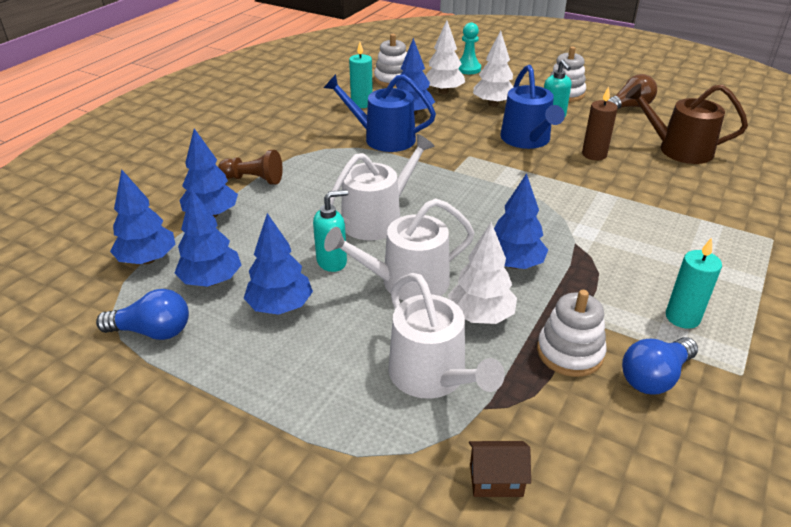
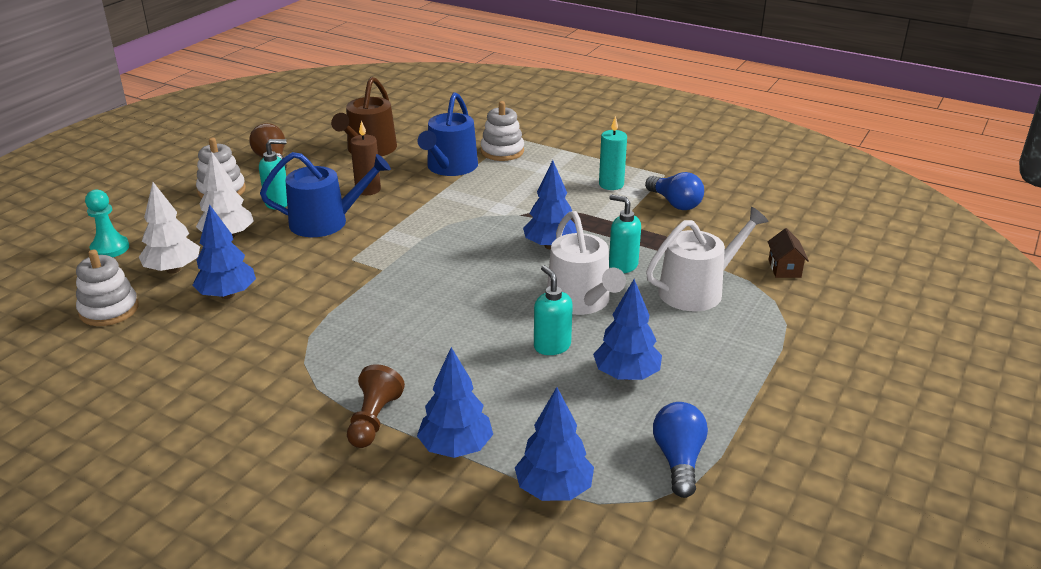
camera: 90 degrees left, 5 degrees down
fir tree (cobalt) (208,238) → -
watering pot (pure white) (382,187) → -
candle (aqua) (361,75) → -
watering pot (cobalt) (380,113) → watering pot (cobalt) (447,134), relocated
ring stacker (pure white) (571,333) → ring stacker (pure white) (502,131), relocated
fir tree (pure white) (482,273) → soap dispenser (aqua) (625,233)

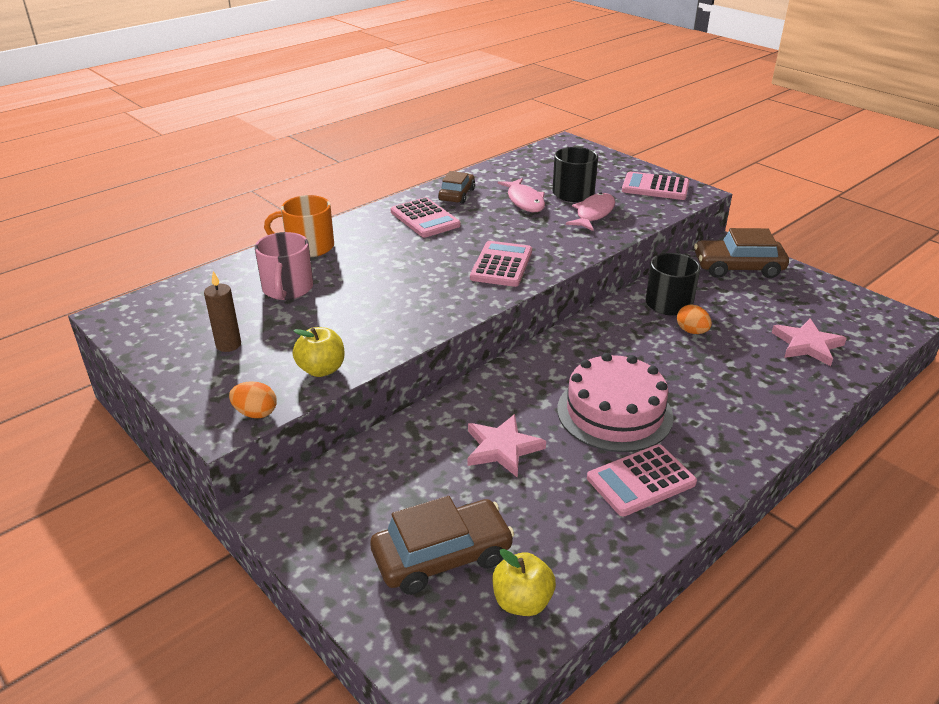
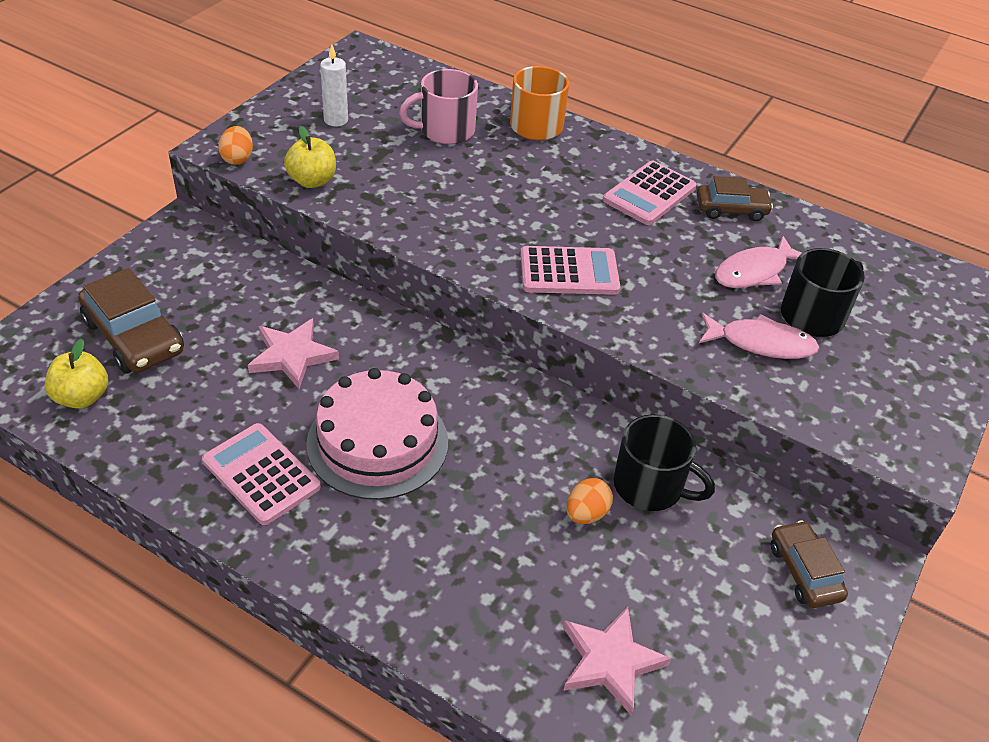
camera: 70 degrees right, 10 degrees up
adding machine (pink) (655,185) → -
candle (russet) (222,311) → candle (pure white) (334,85)
toy car (russet) (741,253) → toy car (russet) (809,564), x0.63

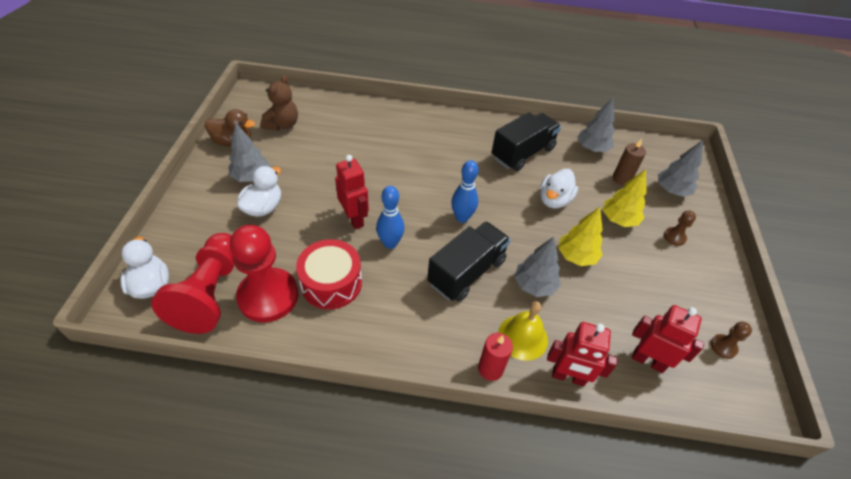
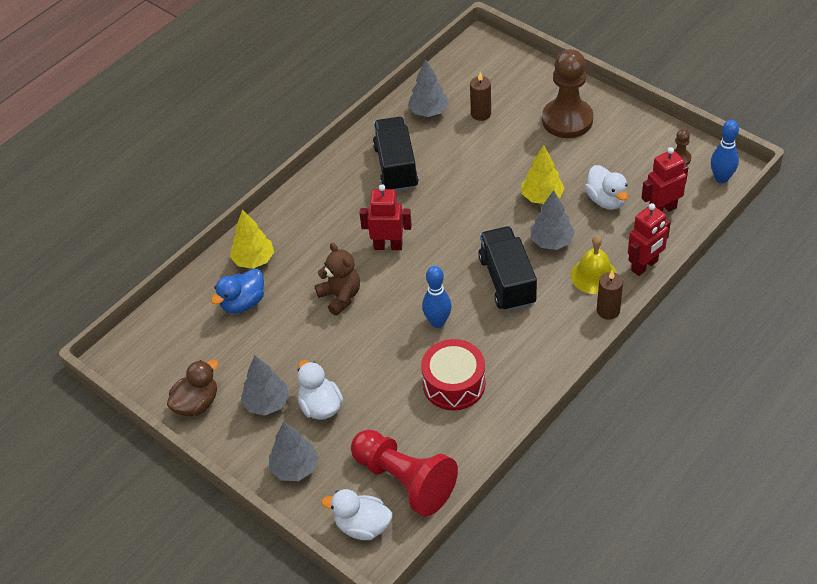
camera: 50 degrees left, 0 degrees up
game pawn (scarlet) (264,273) → -
- → duck (cobalt) (237,291)
teddy (russet) (279,103) → teddy (russet) (337,279), relocated
robot (scarlet) (352,192) → robot (scarlet) (386,217), relocated
skittle (cobalt) (465,191) → skittle (cobalt) (725,151), relocated
duck (pure white) (559,188) → duck (pure white) (606,187), relocated
fir tree (yellow) (625,198) → fir tree (yellow) (252,239), relocated
fir tree (ash-grey) (680,168) → fir tree (ash-grey) (293,451), relocated
candle (scarlet) (495,357) → candle (russet) (610,295)
game pawn (russet) (680,228) → game pawn (russet) (567,93), x2.37

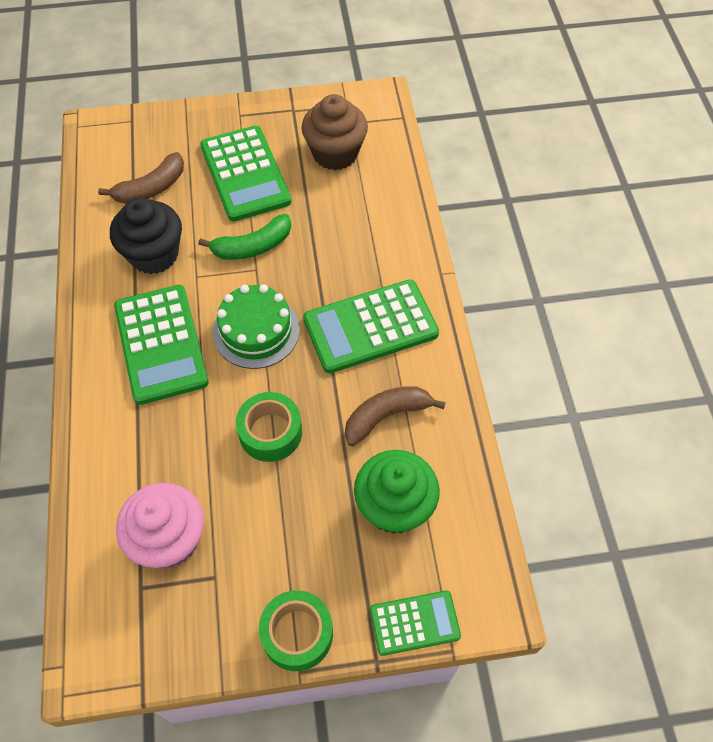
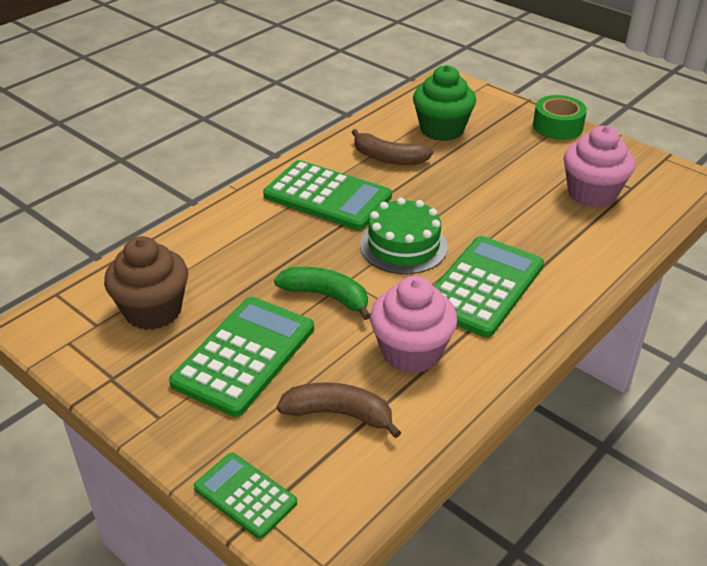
camera: 130 degrees left, 20 degrees down
sticky tape (emerald) (269,427) → -
adding machine (emerald) (415,623) → adding machine (emerald) (245,496), relocated
fairy cake (black) (146,236) → fairy cake (pink) (413,325)

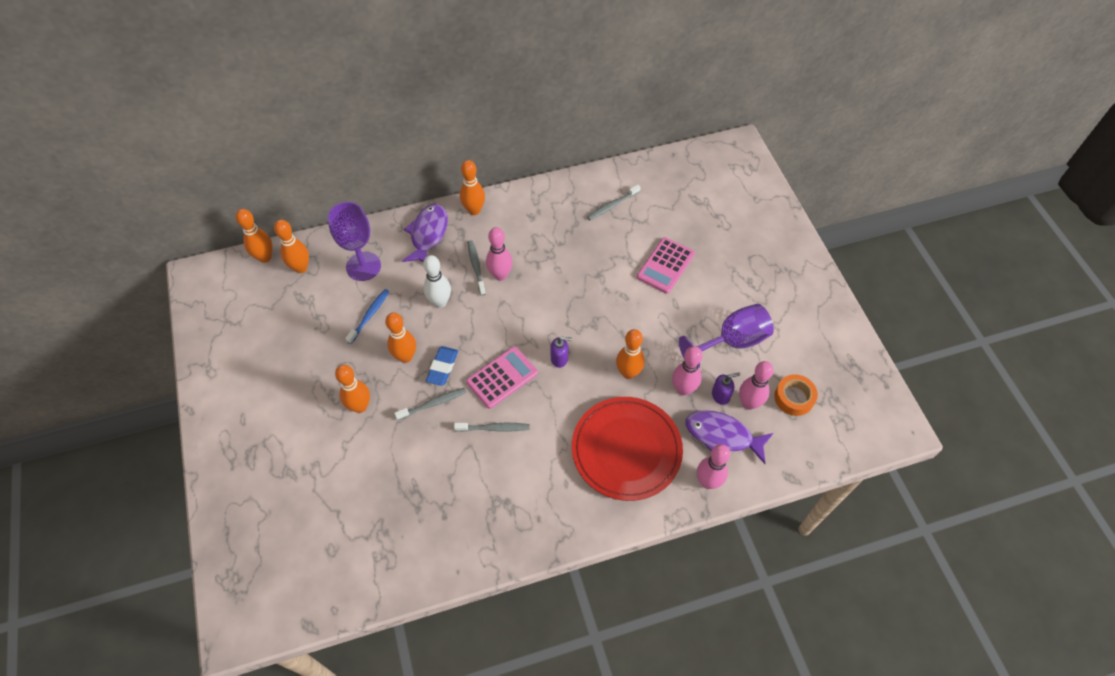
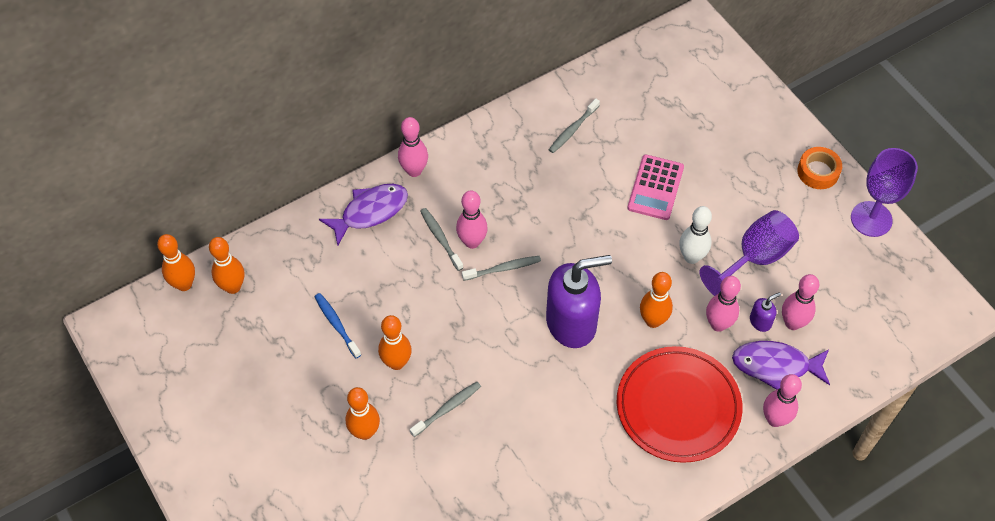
camera: 15 degrees left, 0 degrees up
gum eraser (cobalt) (442,366) → -
adding machine (pink) (502,377) → -
wine glass (purple) (354,241) → wine glass (purple) (884,192), relocated
skittle (pure white) (437,281) → skittle (pure white) (695,235), relocated
tooth brush (ash-grey) (491,427) → tooth brush (ash-grey) (501,268), relocated
sticky tape (bright orange) (796,395) → sticky tape (bright orange) (819,168), relocated
skittle (bright orange) (472,187) → skittle (pink) (413,147)
tooth brush (cobalt) (367,316) → tooth brush (cobalt) (338,325), 45 degrees counterclockwise
fish figure (purple) (425,233) → fish figure (purple) (363,215), 60 degrees clockwise
soap dispenser (purple) (561,352) → soap dispenser (purple) (579,301), x2.43

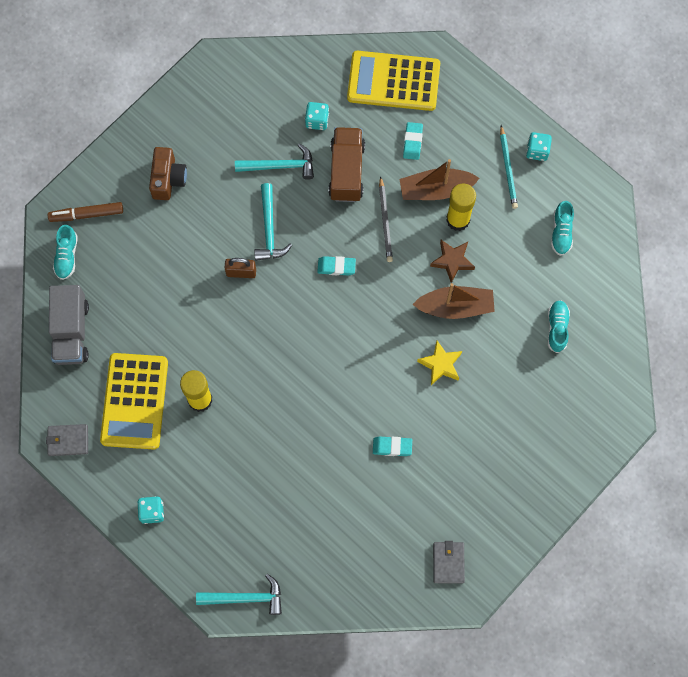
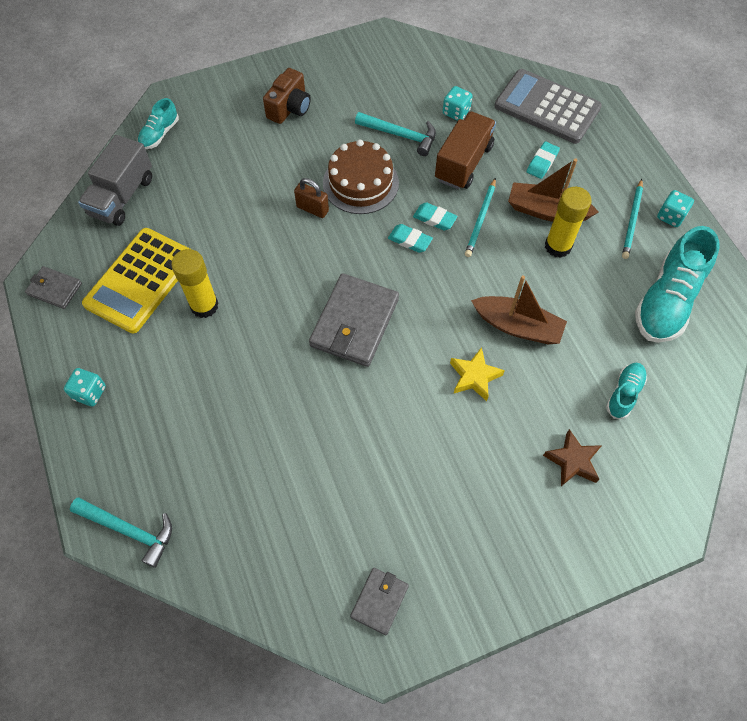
camera: 25 degrees right, 10 degrees down
marker pen (russet) (85,212) → -
- → billfold (ash-grey) (354,320)
gum eraser (aqua) (392,446) → gum eraser (aqua) (435,217), relocated
five-pointed star (russet) (452,261) → five-pointed star (russet) (572,457), relocated
hammer (aqua) (273,222) → layer cake (russet) (361,177)
adding machine (yellow) (393,81) → adding machine (ash-grey) (548,106)
pencil (ash-grey) (386,219) → pencil (aqua) (480,217)
lace-up shoe (aqua) (562,228) → lace-up shoe (aqua) (677,284), x1.96

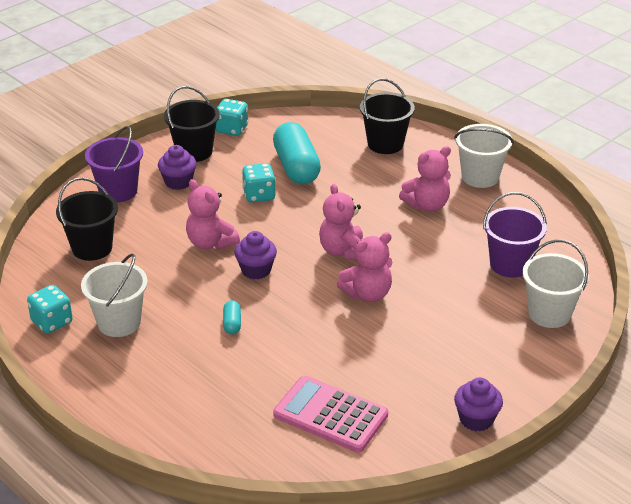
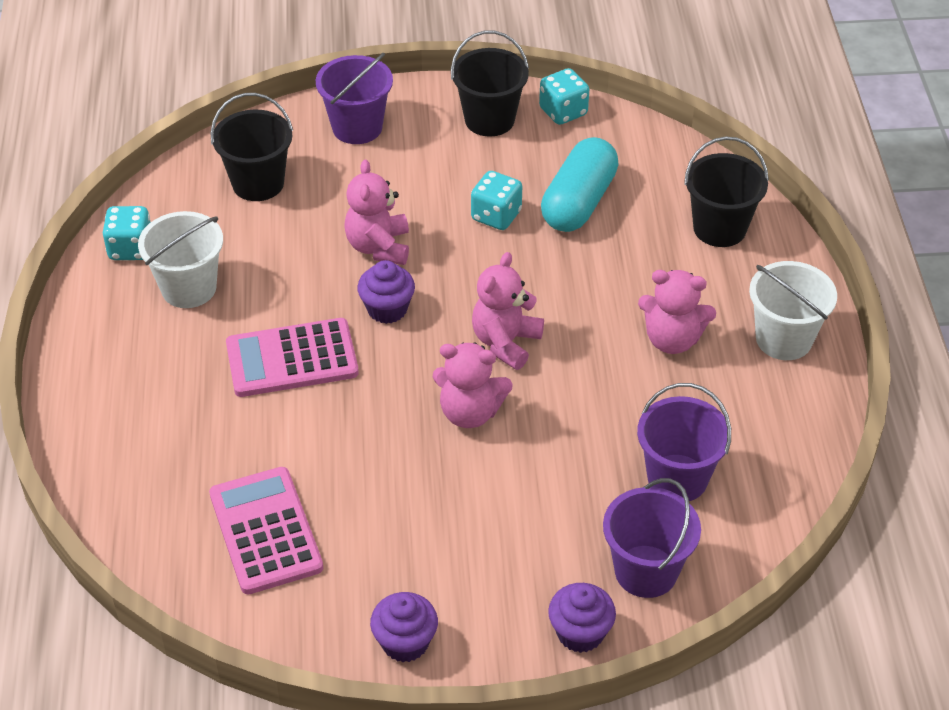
camera: 40 degrees right, 10 degrees up
fairy cake (purple) (177,167) → fairy cake (purple) (582,618), relocated
pill (aqua) (232,317) → adding machine (pink) (292,357)
bucket (pure white) (555,283) → bucket (purple) (652,538)

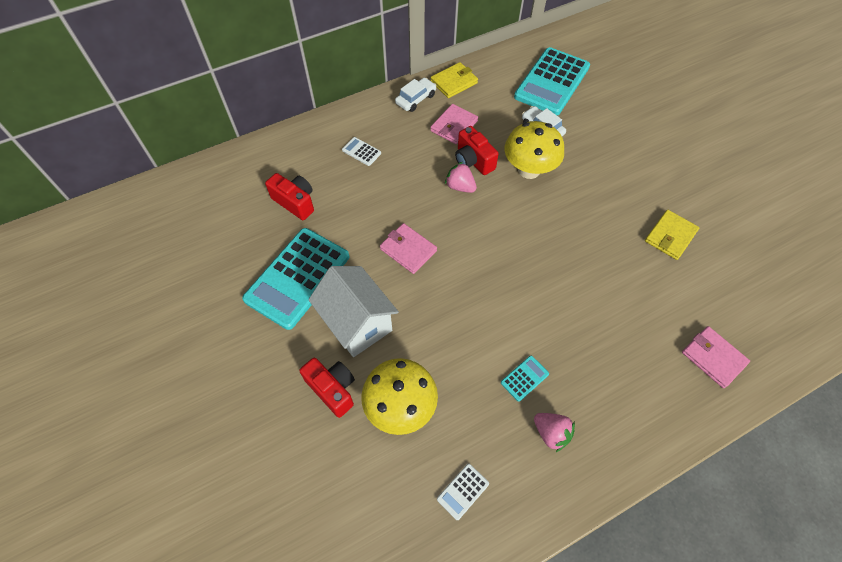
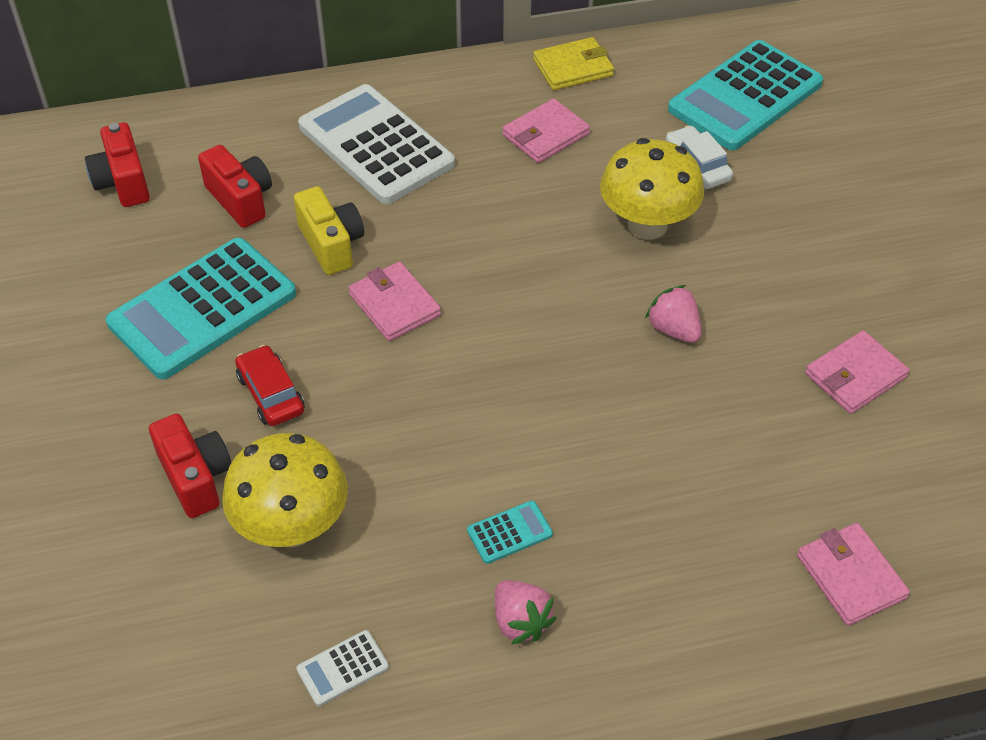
camera: 15 degrees right, 10 degrees down
toy car (pure white) (415,95) → -
- → camera (yellow) (329,230)
strawberry (pink) (461,177) → strawberry (pink) (673,314), relocated
camera (scarlet) (477,150) → camera (scarlet) (117,164), relocated
house (pure white) (353,311) → toy car (scarlet) (270,385)
billfold (yellow) (672,235) → billfold (pink) (857,372)
adding machine (pure white) (361,151) → adding machine (pure white) (376,144), x2.49

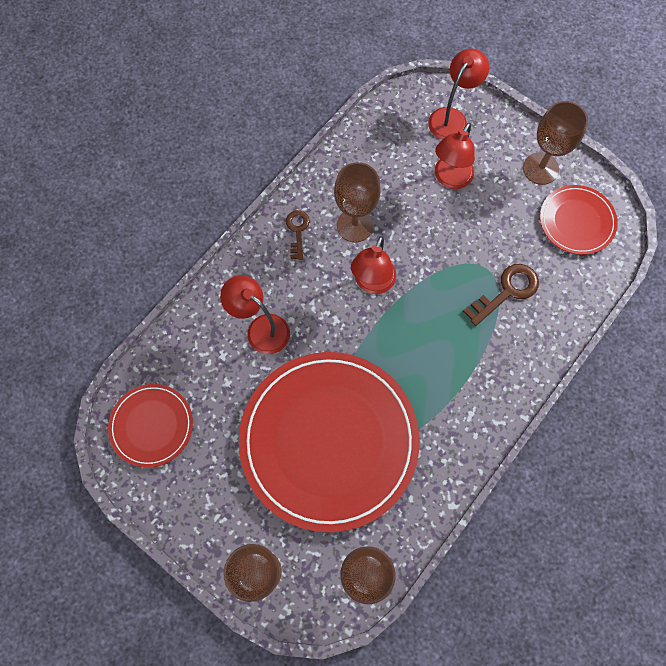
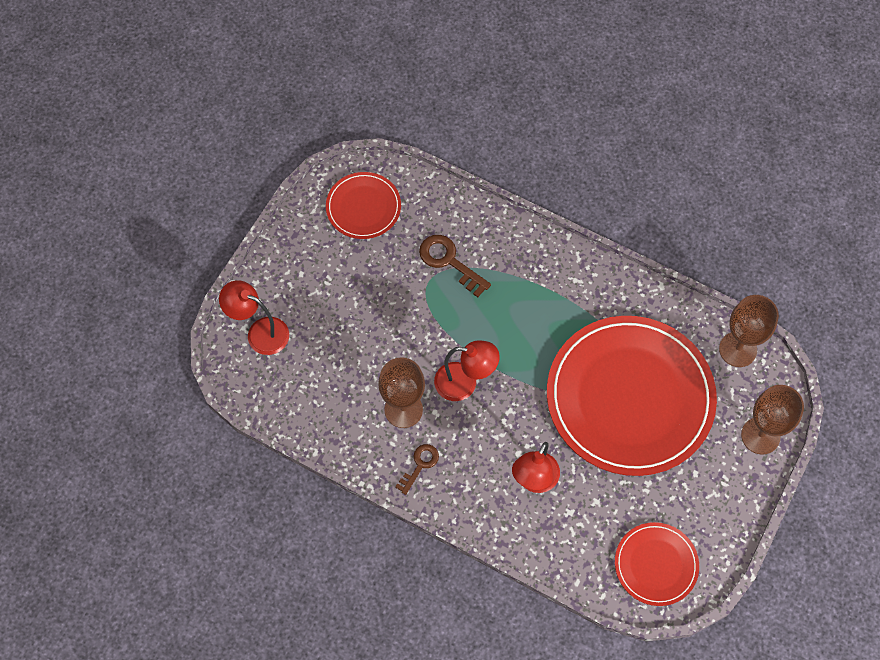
camera: 100 degrees left, 5 degrees down
desk lamp (scarlet) (455,155) → -
wine glass (russet) (555,143) → -
key (russet) (298,235) → key (russet) (417,469), 135 degrees clockwise

